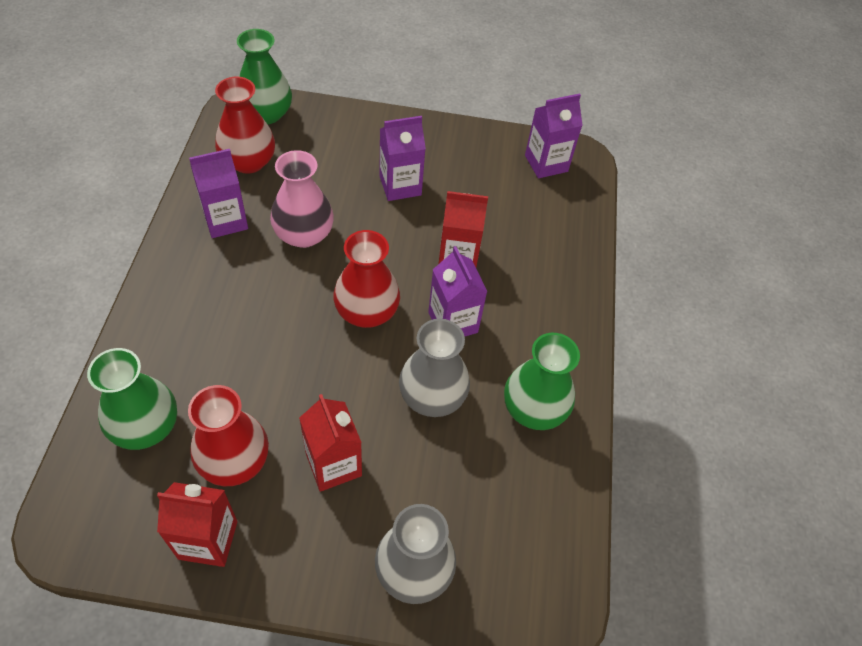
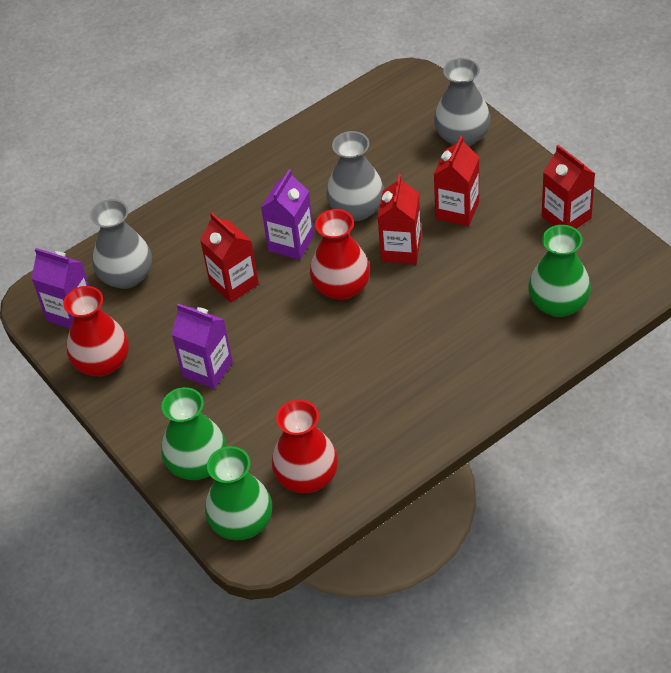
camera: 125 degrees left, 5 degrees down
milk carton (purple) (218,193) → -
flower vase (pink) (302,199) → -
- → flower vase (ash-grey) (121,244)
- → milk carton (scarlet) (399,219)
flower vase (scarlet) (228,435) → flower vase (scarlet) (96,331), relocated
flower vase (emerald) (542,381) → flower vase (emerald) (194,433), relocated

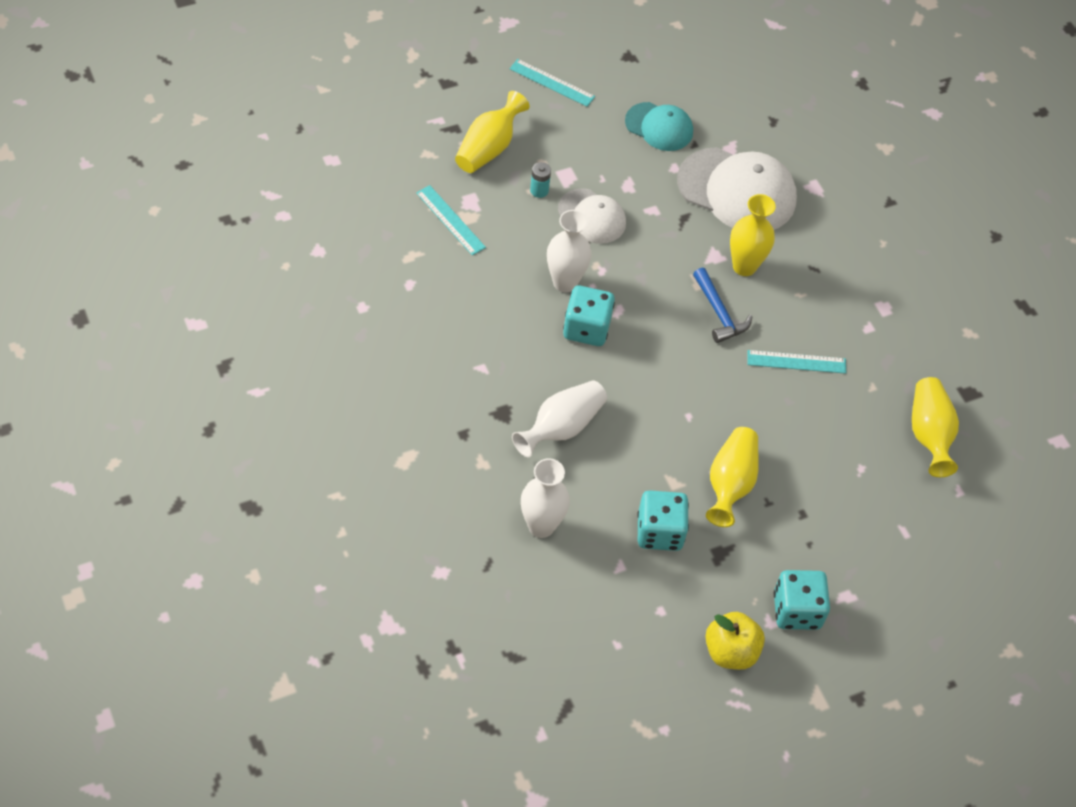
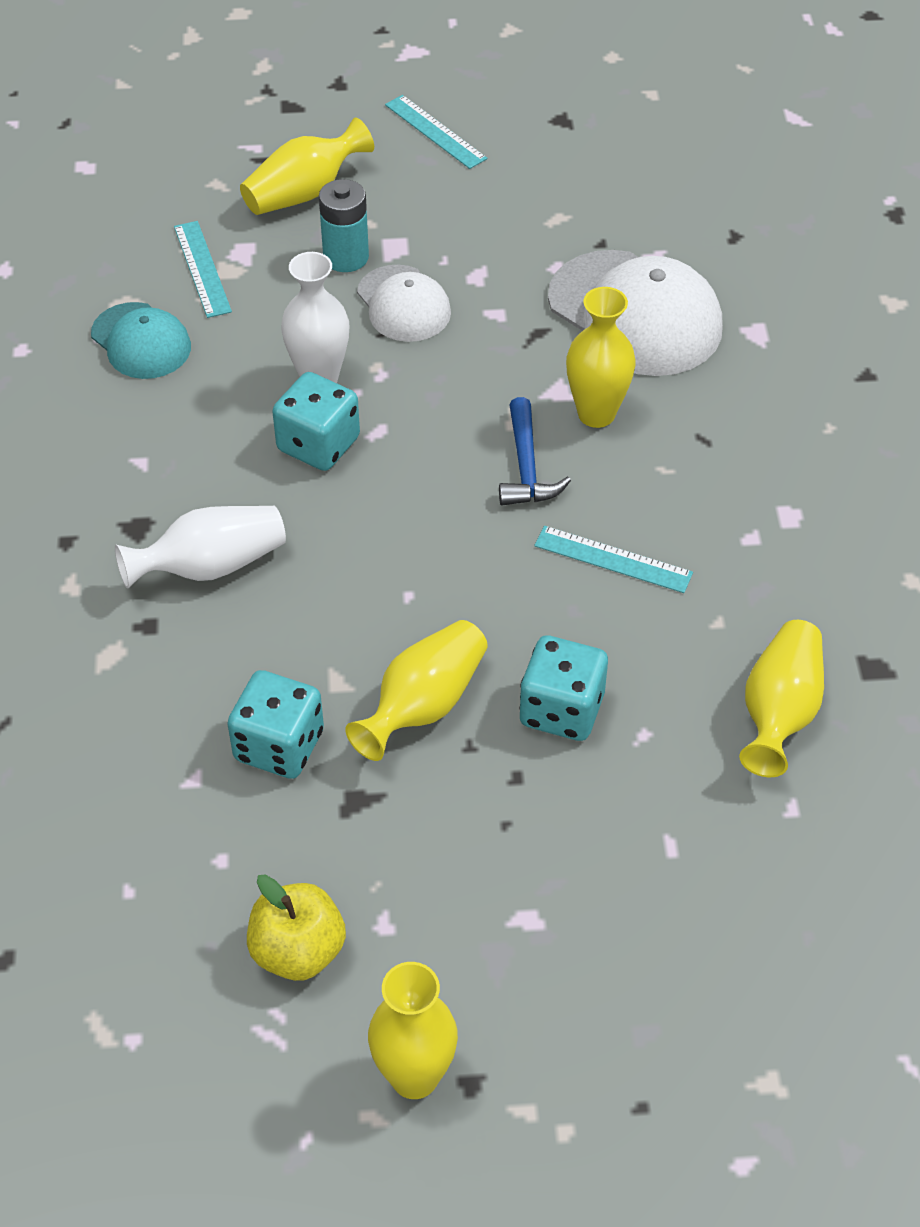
camera: 25 degrees right, 5 degrees down
flower vase (pure white) (545,498) → -
- → flower vase (yellow) (413,1030)
peaked cap (aqua) (659,126) → peaked cap (aqua) (141,340), relocated
die (aqua) (802,600) → die (aqua) (563,688), relocated
power cell (aqua) (540,180) → power cell (aqua) (344,225), x1.65

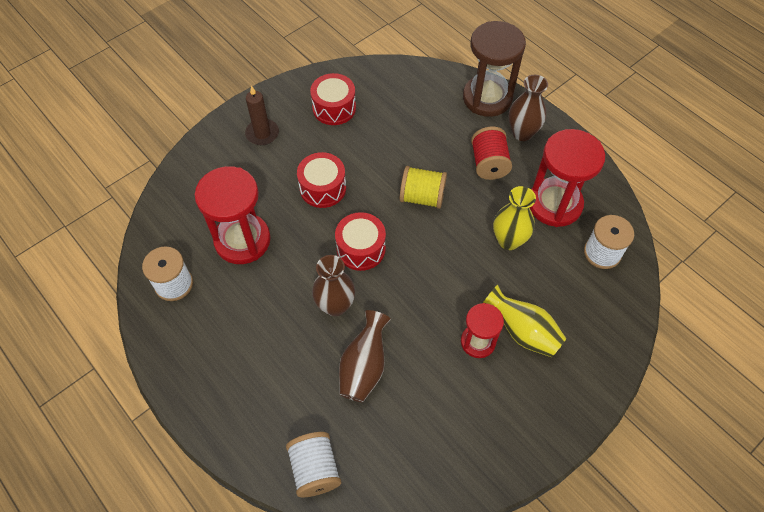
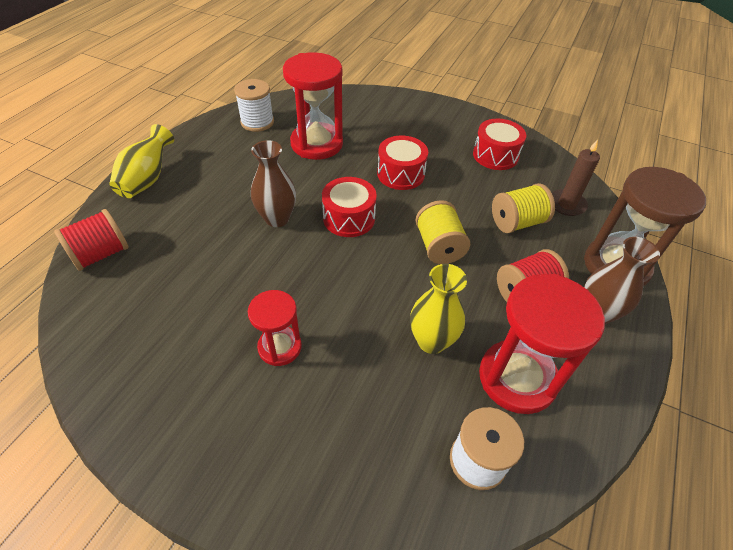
camera: 65 degrees right, 10 degrees down
flower vase (russet) (365,356) → -
- → spool (yellow) (523,208)
candle (russet) (262,115) → candle (russet) (576,177), relocated
flower vase (yellow) (524,320) → flower vase (yellow) (141,161), relocated
spool (pure white) (313,464) → spool (scarlet) (91,240)

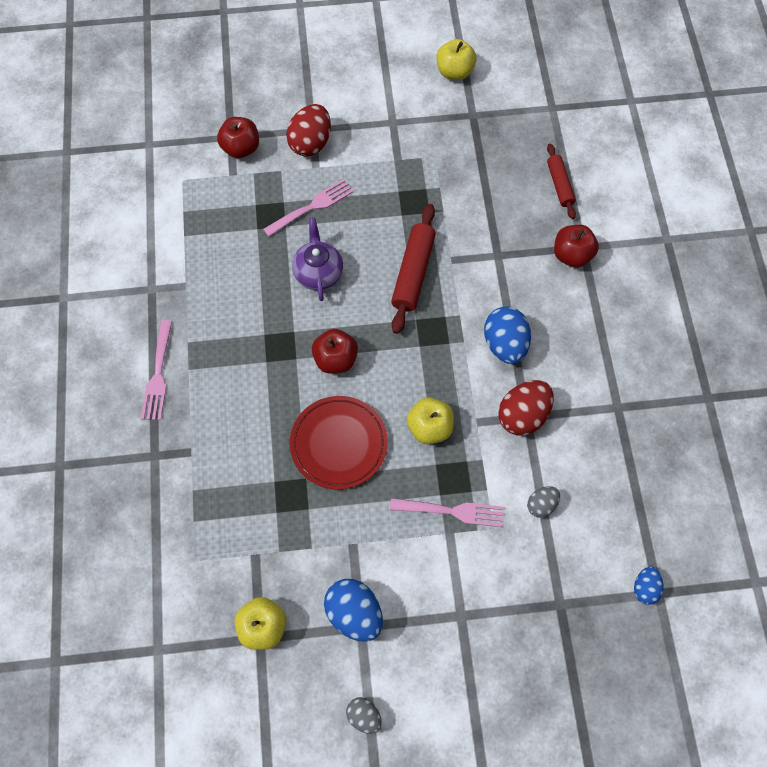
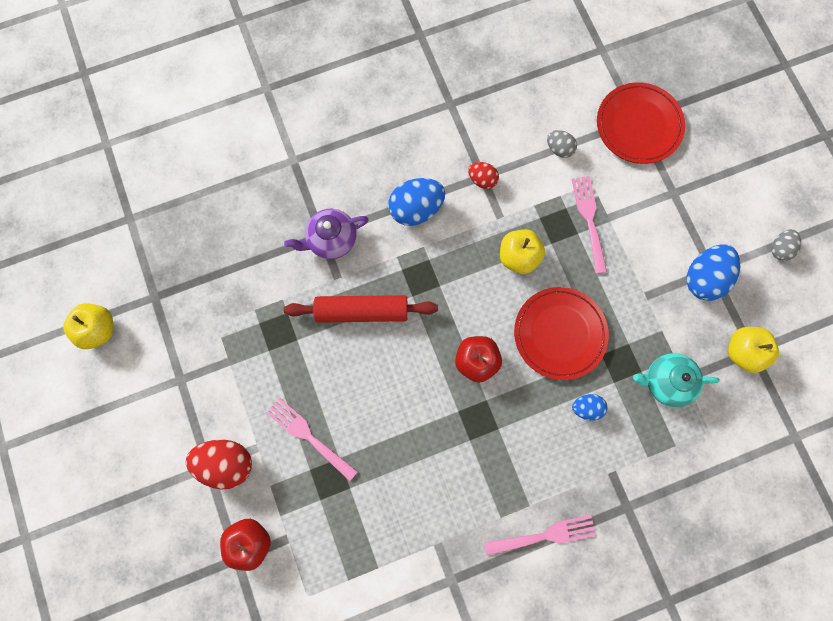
camera: 105 degrees left, 10 degrees up
pastry roller (scarlet) (561,181) → -
apple fruit (scarlet) (576,246) → -
- → flat dish (scarlet) (641,123)
- → teapot (aqua) (676,380)
teapot (purple) (317,259) → teapot (purple) (326,234), relocated
egg (cobalt) (649,586) → egg (cobalt) (589,407), relocated
egg (scarlet) (526,408) → egg (scarlet) (483,175), x0.56

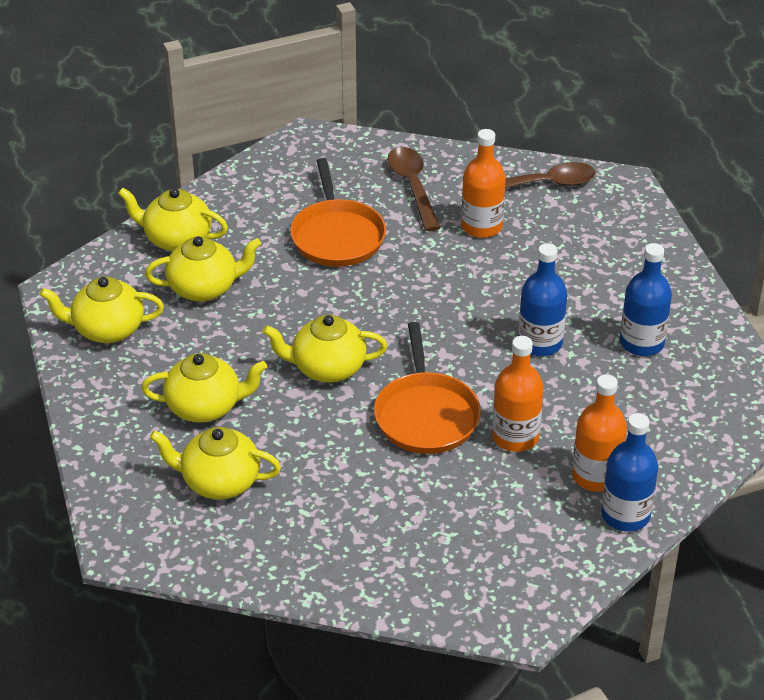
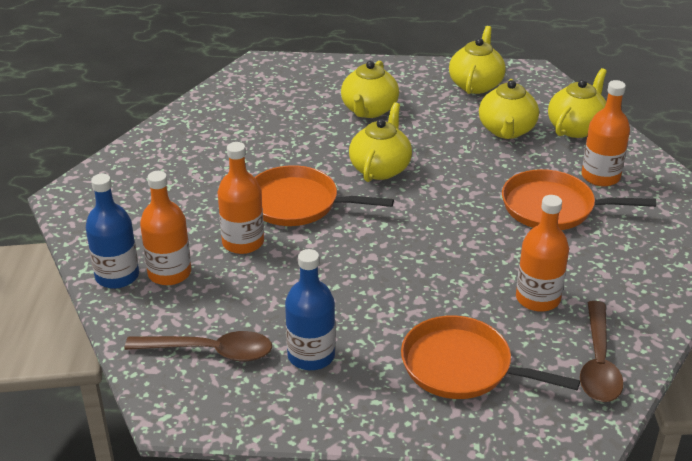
camera: 110 degrees right, 5 degrees down
teapot (yellow) (215,463) → -
bottle (cobalt) (542,299) → -
- → pan (bright orange) (490,357)
- → bottle (bright orange) (606,133)
spoon (russet) (414,189) → spoon (russet) (198,346), relocated

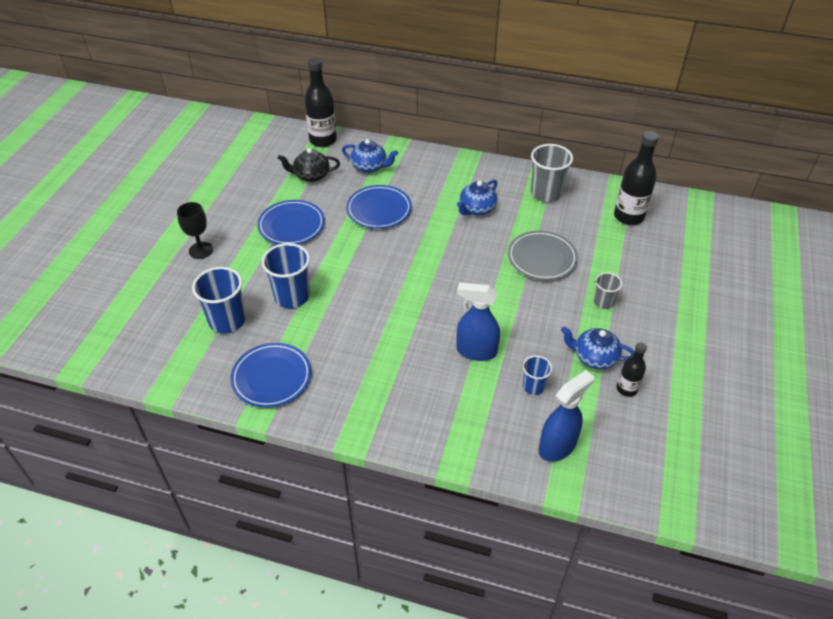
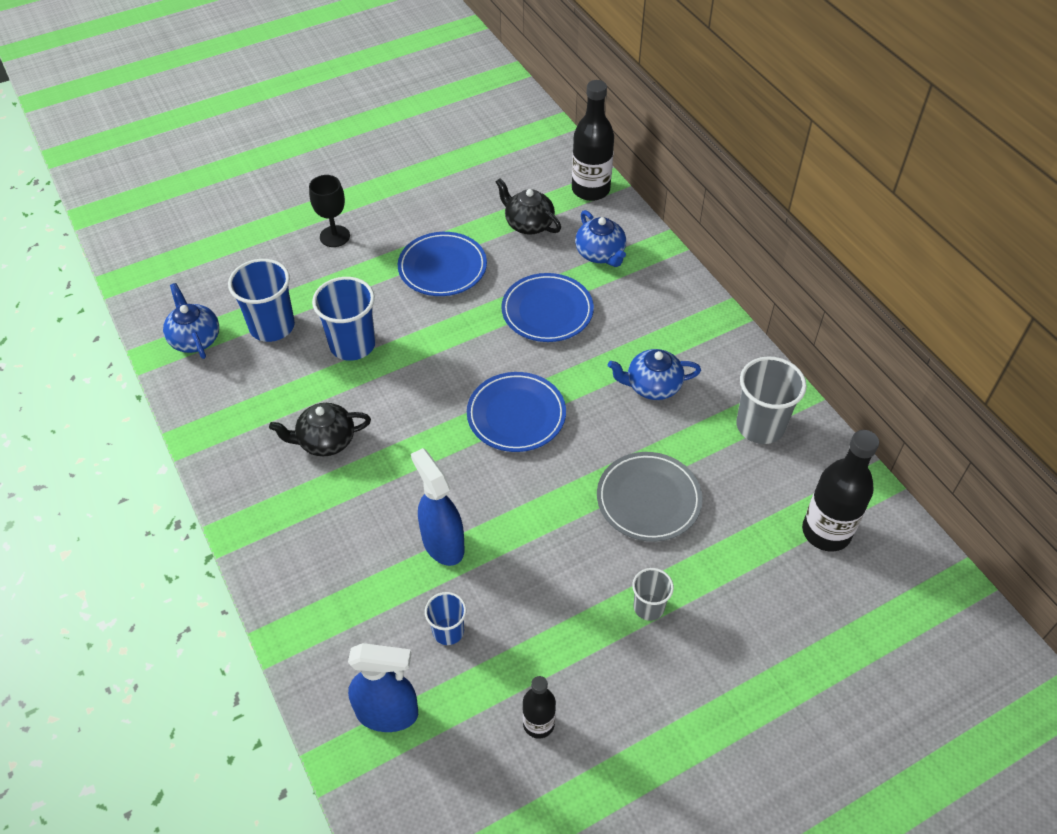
camera: 45 degrees right, 5 degrees up
- → teapot (black) (320,429)
flat dish (cobalt) (270,375) → flat dish (cobalt) (516,412), relocated
teapot (cobalt) (598,347) → teapot (cobalt) (191,321), relocated

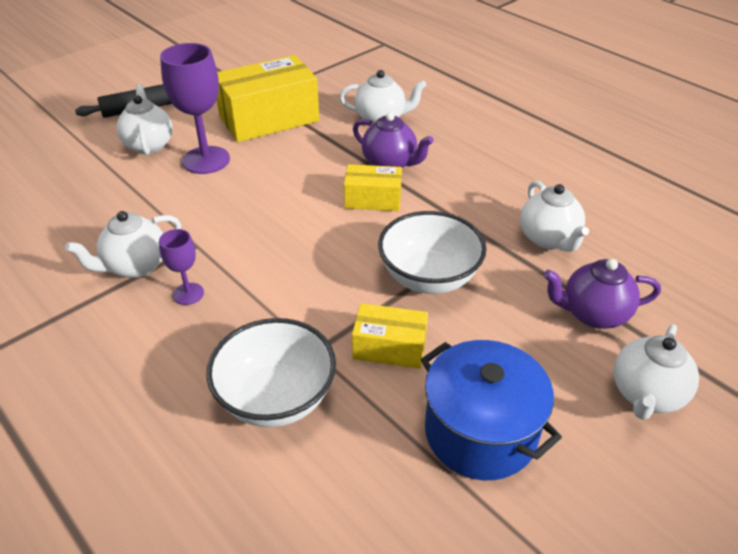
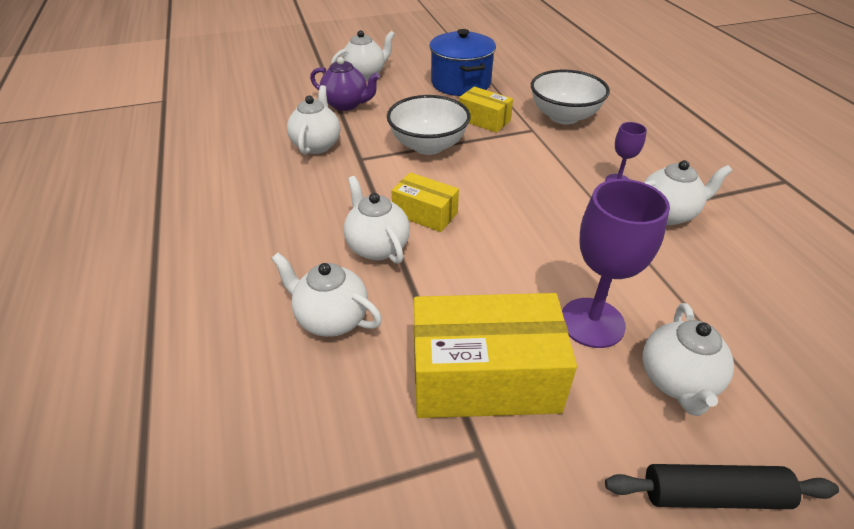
camera: 155 degrees left, 0 degrees up
teapot (purple) (393,140) → teapot (pure white) (377,220)

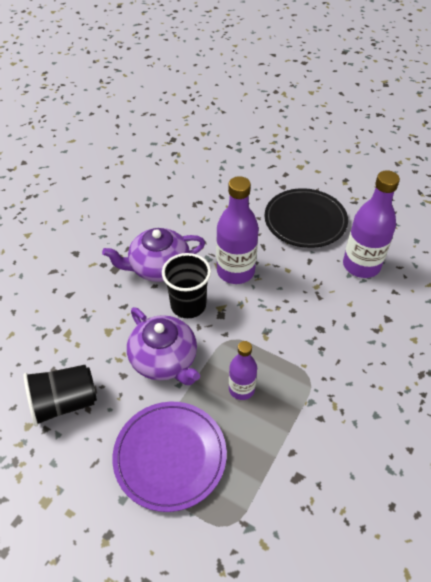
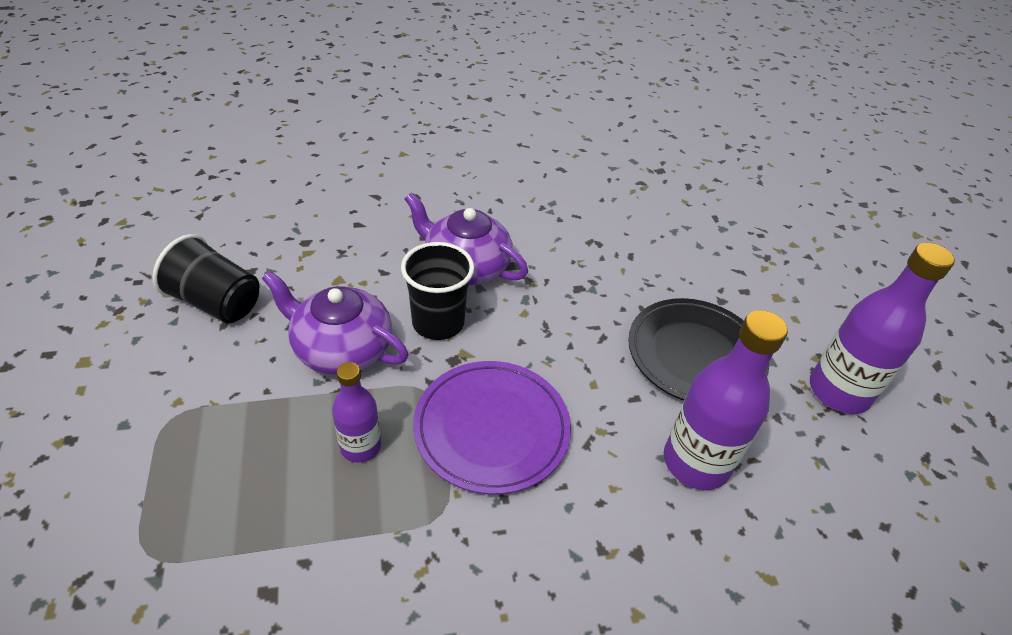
camera: 45 degrees right, 5 degrees down
flat dish (purple) (170,456) → flat dish (purple) (492,427), relocated
bottle (purple) (237,230) → bottle (purple) (882,328), relocated
teapot (purple) (163,346) → teapot (purple) (335,323), 105 degrees clockwise

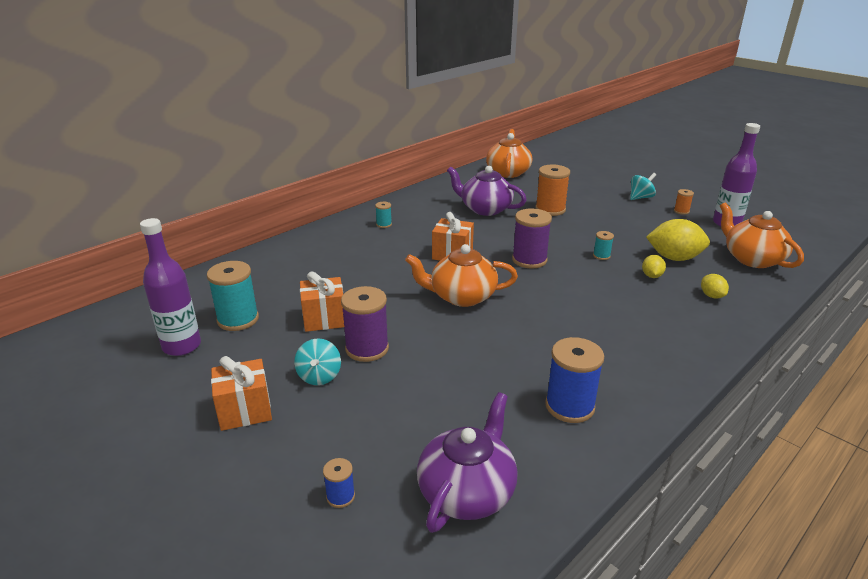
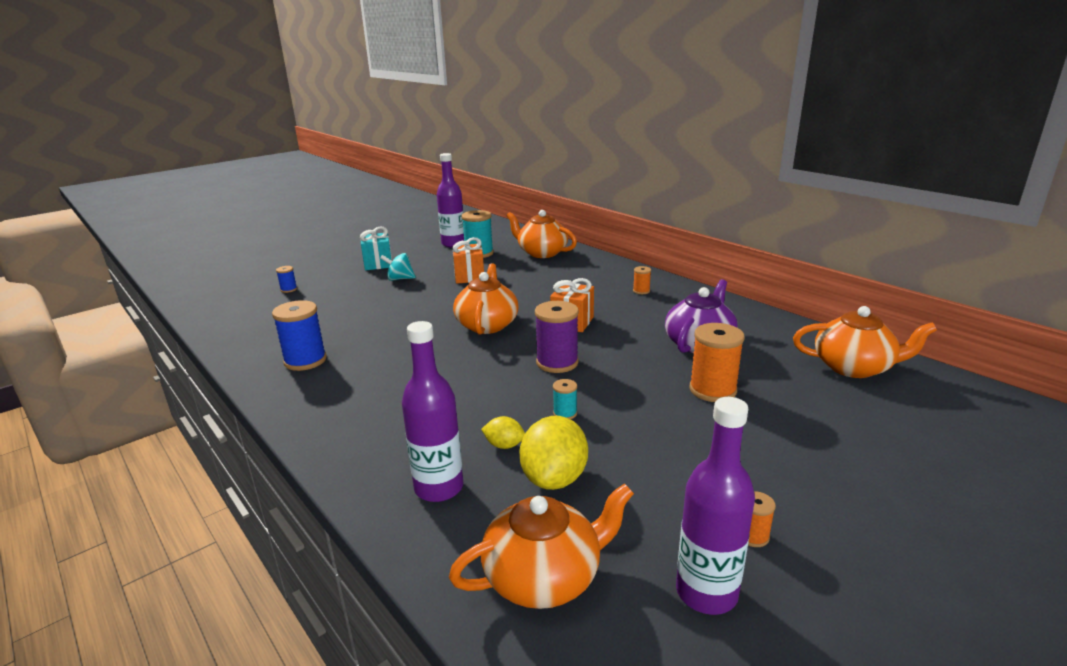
camera: 95 degrees right, 5 degrees down
spool (purple) (365,324) → -
teapot (purple) (467,462) → -
whirligig (aqua) (643,186) → -
- → teapot (bright orange) (541,234)
toy lemon (yellow) (715,286) → bottle (purple) (432,411)
wrapped gift (bright orange) (241,393) → wrapped gift (aqua) (376,248)
spool (aqua) (383,215) → spool (bright orange) (642,280)

